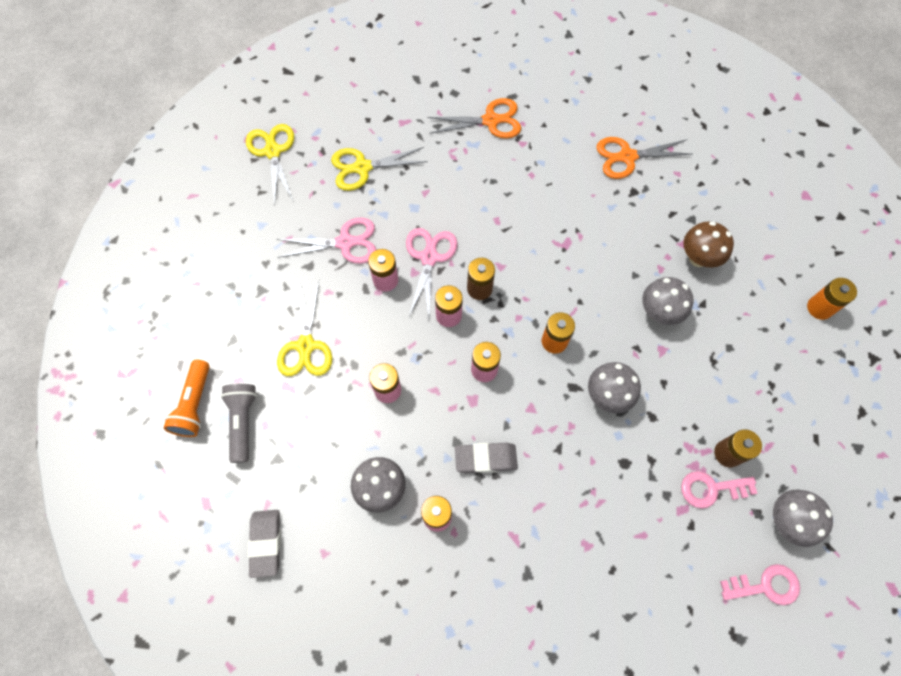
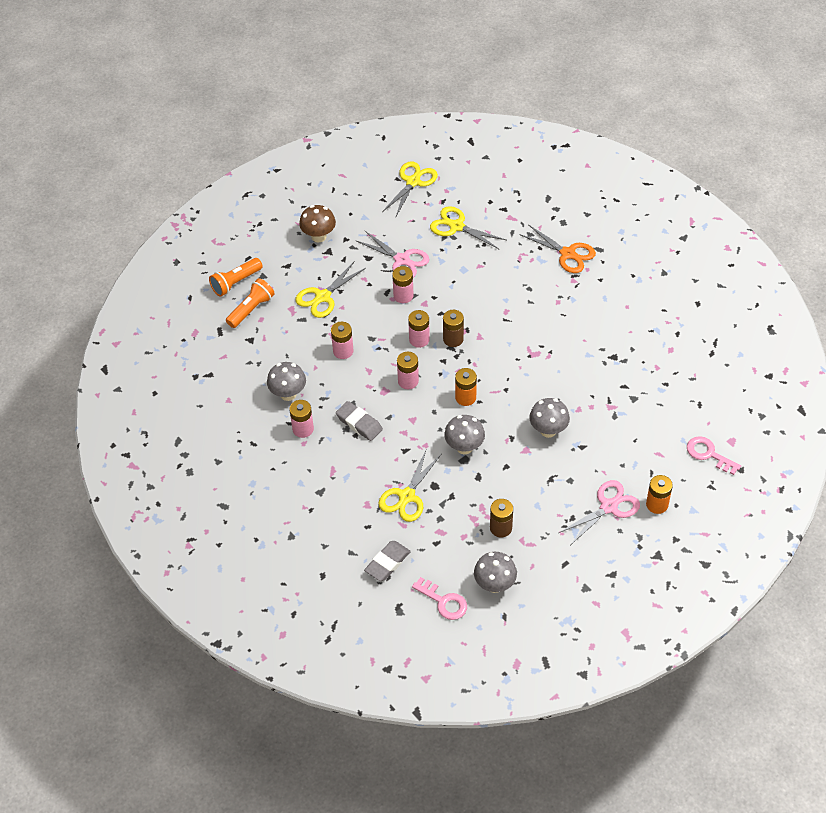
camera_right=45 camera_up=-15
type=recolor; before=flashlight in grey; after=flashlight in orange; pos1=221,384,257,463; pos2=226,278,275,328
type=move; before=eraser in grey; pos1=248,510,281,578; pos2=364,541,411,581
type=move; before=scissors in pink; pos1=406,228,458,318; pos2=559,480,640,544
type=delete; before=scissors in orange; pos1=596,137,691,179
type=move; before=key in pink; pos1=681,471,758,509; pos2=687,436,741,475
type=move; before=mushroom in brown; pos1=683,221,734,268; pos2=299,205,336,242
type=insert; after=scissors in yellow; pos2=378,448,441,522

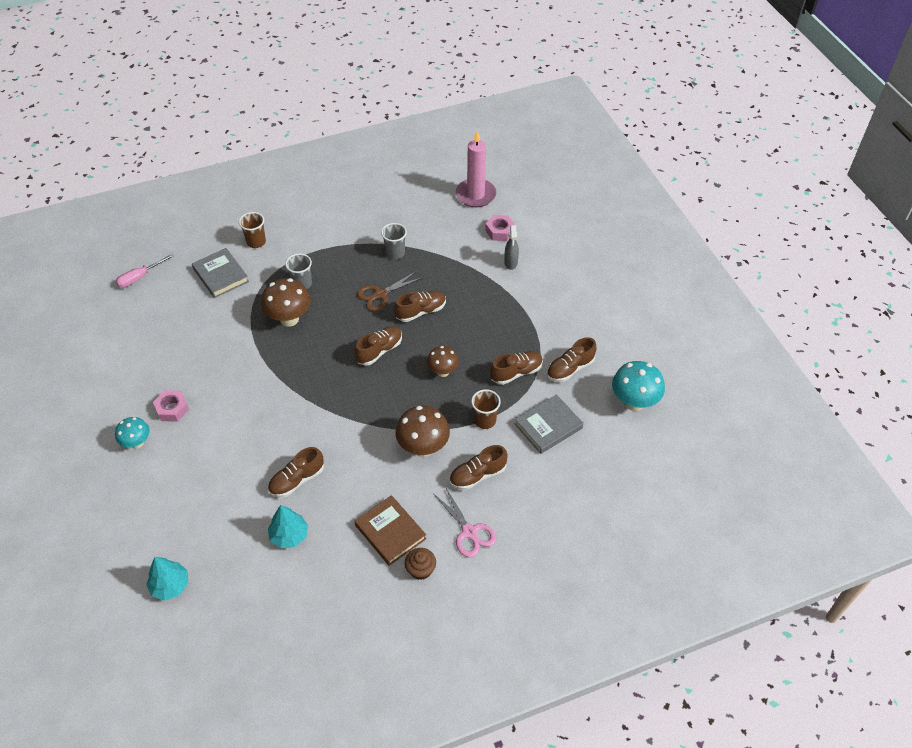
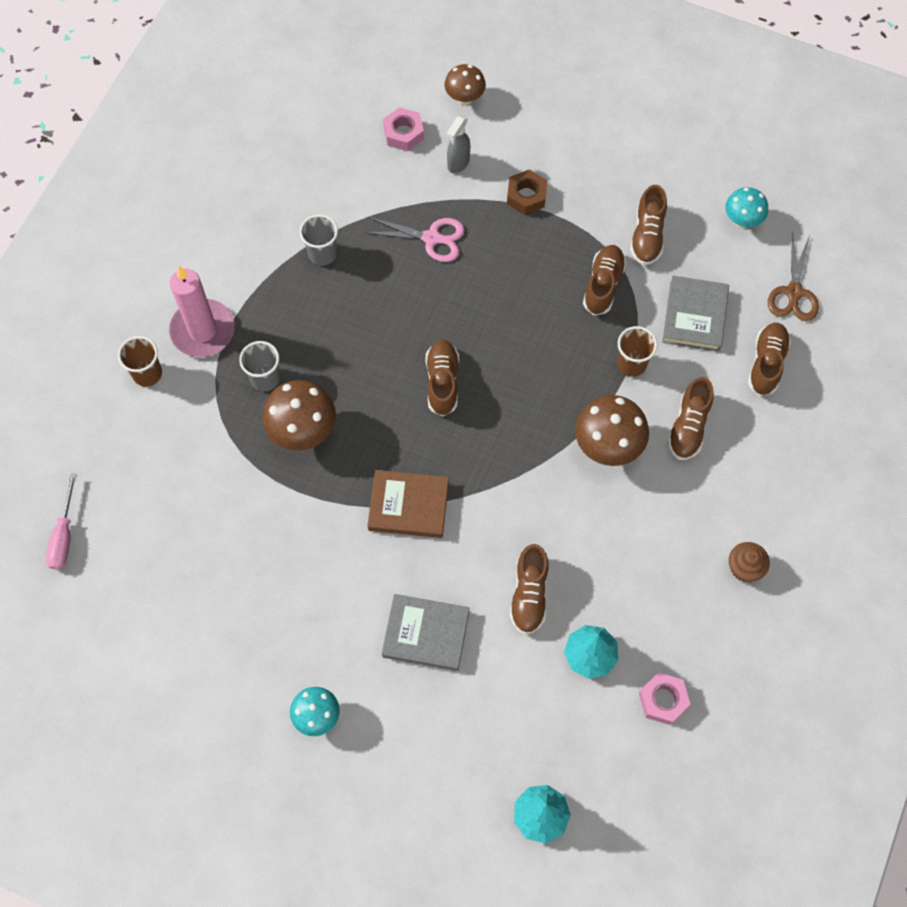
camera_right=-45 camera_up=15
type=move; before=nut in pink; pos1=153,390,189,422; pos2=639,672,690,725
type=move; before=book in grey; pos1=192,248,249,298; pos2=382,594,470,671
type=move; before=book in brown; pos1=355,495,426,566; pos2=368,470,449,538
type=move; before=scissors in brown; pos1=357,271,424,311; pos2=768,232,819,321
type=move; before=shoe in brown; pos1=394,291,446,322; pos2=748,323,791,396
type=move; before=mushroom in brown; pos1=427,346,459,377; pos2=445,64,486,105
type=move; before=scissors in pink; pos1=434,486,497,557; pos2=364,217,465,262
type=move; before=candle in pink; pos1=456,130,496,207; pos2=169,266,235,357
type=rotate; before=spray bottle in grey; pos1=504,225,519,270; pos2=447,115,470,174; turn=75
type=resize; before=mushroom in turquoise; pos1=612,361,665,411; pos2=725,187,768,228; scale=0.63
type=insert; after=nut in brown; pos2=507,170,547,215

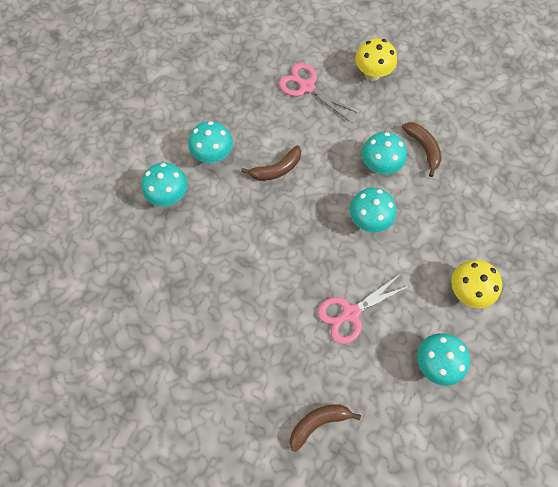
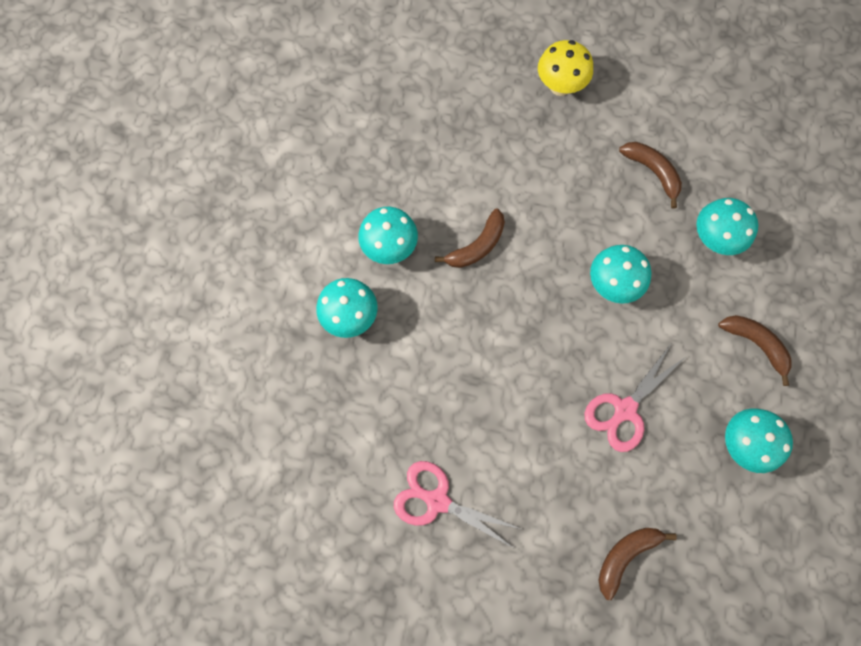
camera_right=-15 camera_up=5
type=move; before=scissors in pink; pos1=279,63,357,121; pos2=394,461,521,549
type=move; before=mushroom in turquoise; pos1=362,132,407,174; pos2=696,198,758,255
type=replace; before=mushroom in yellow; after=banana in brown; pos1=451,260,502,308; pos2=718,315,792,386

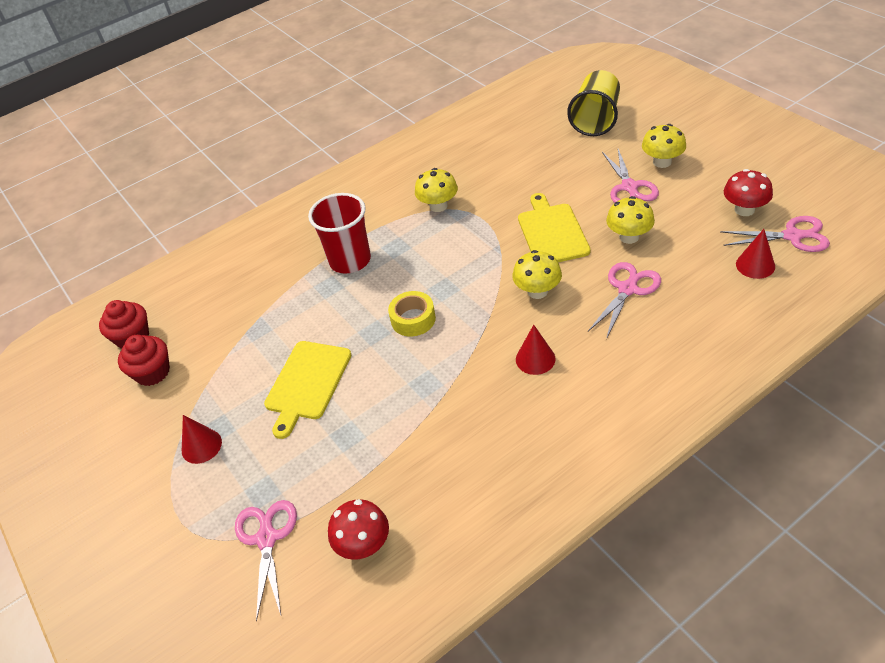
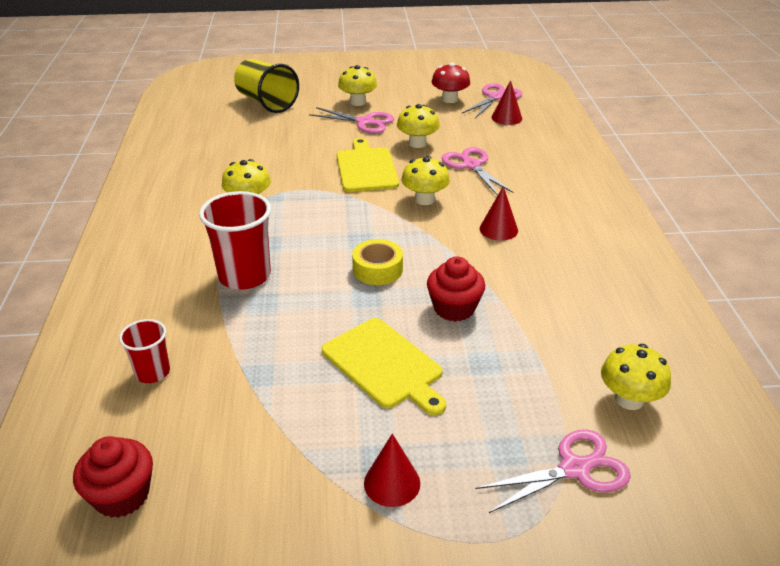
camera_right=-65 camera_up=-10
type=move; before=cupcake in red; pos1=118,335,170,386; pos2=427,256,485,322
type=rotate; before=scissors in pink; pos1=235,500,297,622; pos2=475,430,631,513; turn=135
type=recolor; before=mushroom in red; after=mushroom in yellow; pos1=328,499,389,560; pos2=601,344,671,410
type=rotate; before=cutting board in yellow; pos1=518,193,591,262; pos2=337,138,399,192; turn=60
type=insert; after=cup in red; pos2=119,319,170,383

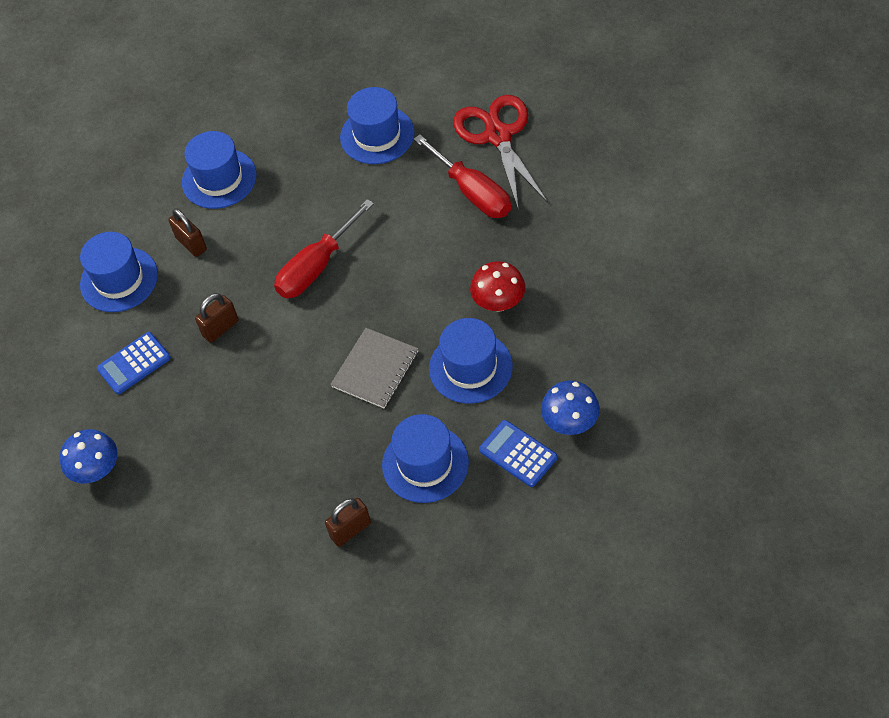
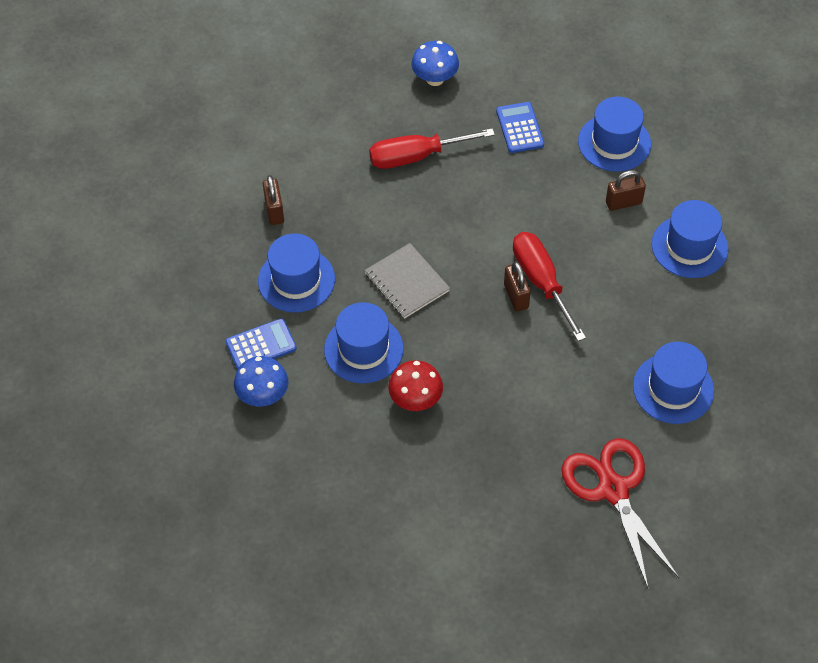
camera_right=110 camera_up=0
type=move; before=padlock in brown; pos1=195,293,239,343; pos2=504,261,531,312
type=move; before=screwdriver in red; pos1=413,134,511,218; pos2=369,128,495,169
type=rotate; before=scissors in red; pos1=453,95,548,211; pos2=562,438,679,589; turn=-120

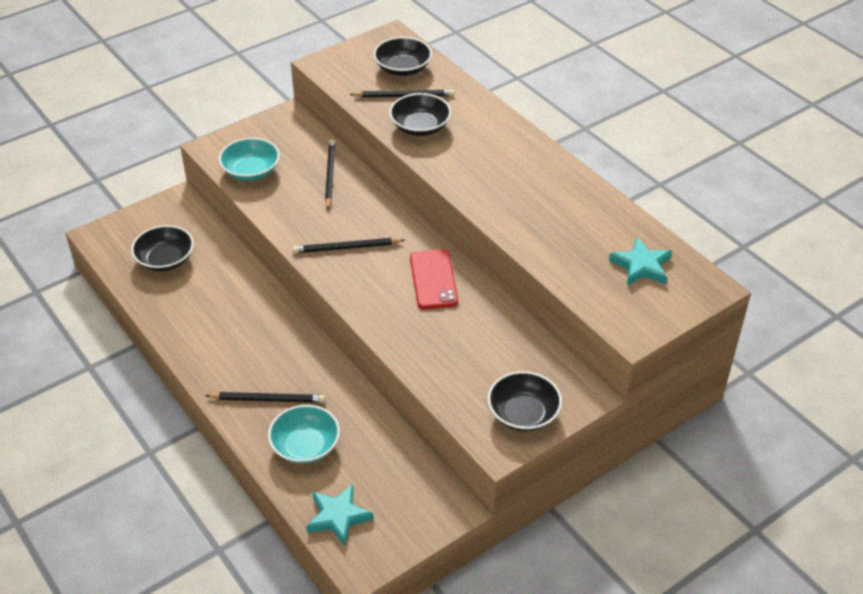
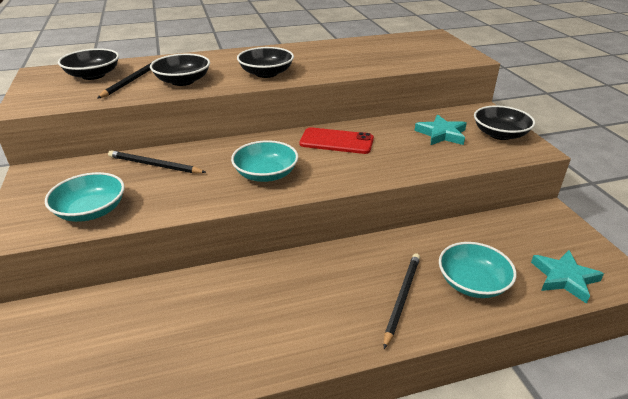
camera_right=-70 camera_up=-10
type=move; before=bowl in black; pos1=131,225,194,271; pos2=237,47,294,78
type=replace; before=pencil in black; after=bowl in turquoise; pos1=292,238,405,253; pos2=231,140,298,182
type=move; before=star in turquoise; pos1=609,237,672,286; pos2=414,115,467,145

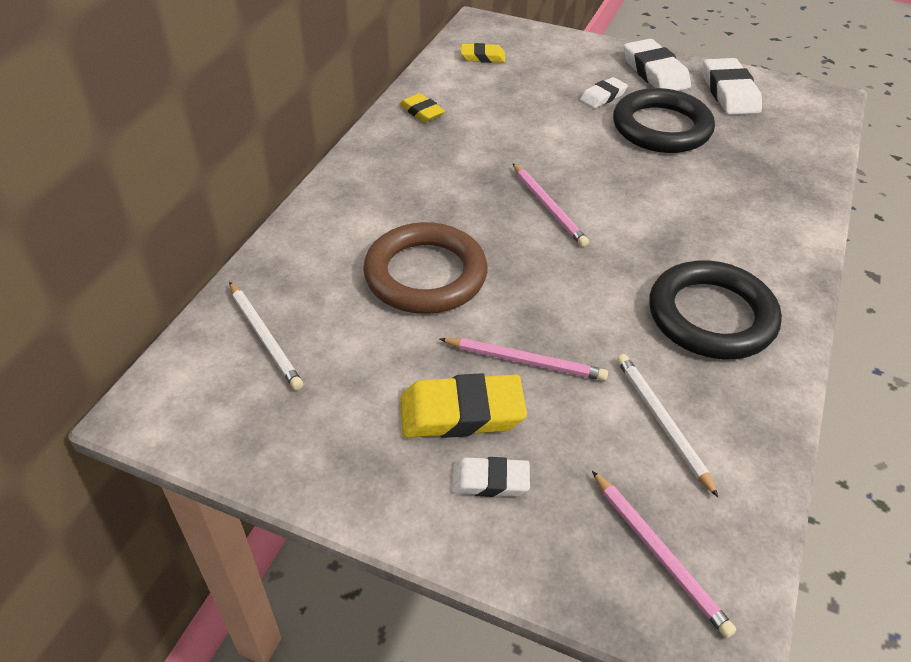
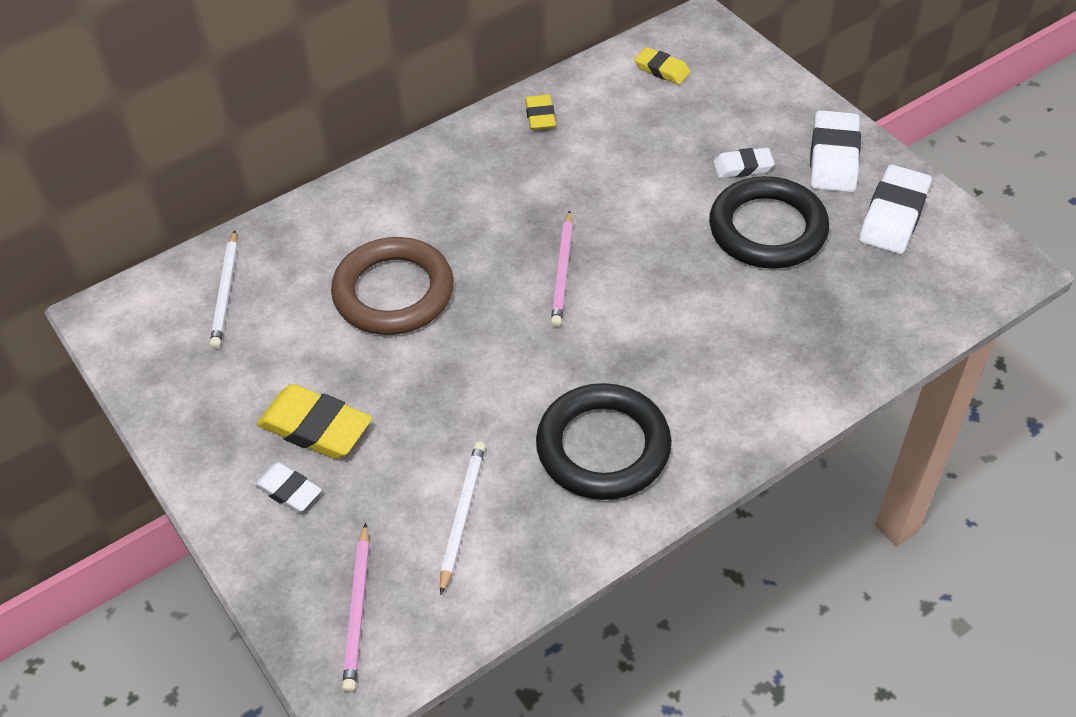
camera_right=35 camera_up=5
type=delete; before=pencil in pink; pos1=440,338,608,381

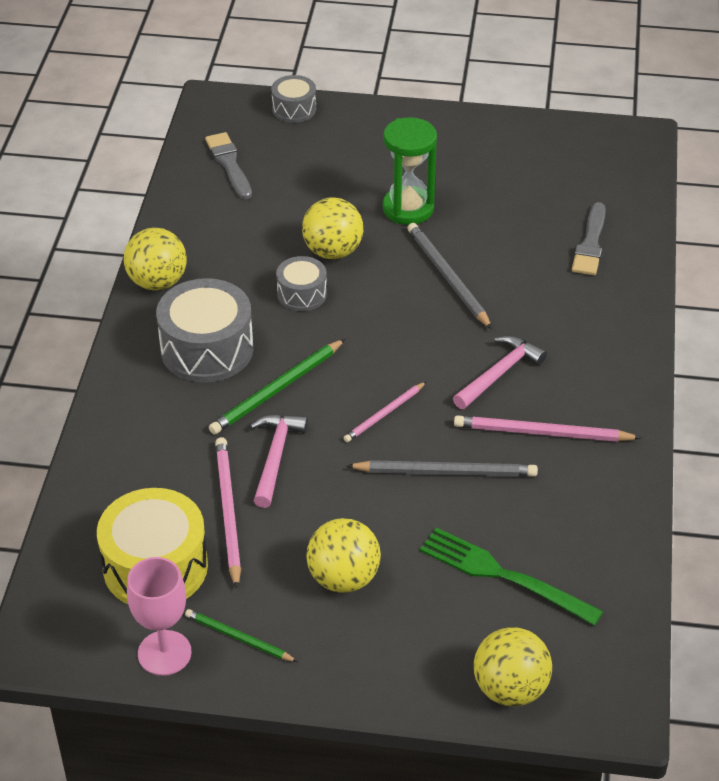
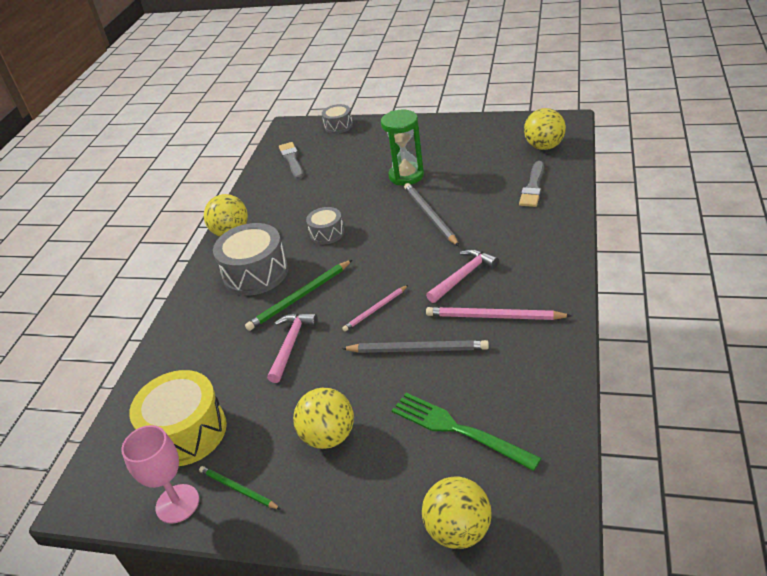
camera_right=10 camera_up=-5
type=delete; before=pencil in pink; pos1=215,437,241,589
type=move; before=ball in yellow; pos1=302,197,363,259; pos2=524,108,566,150

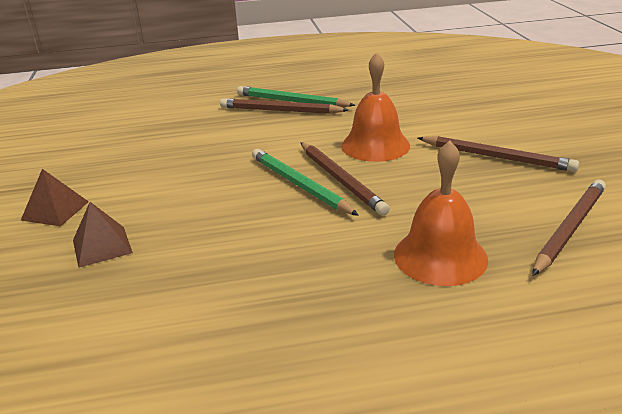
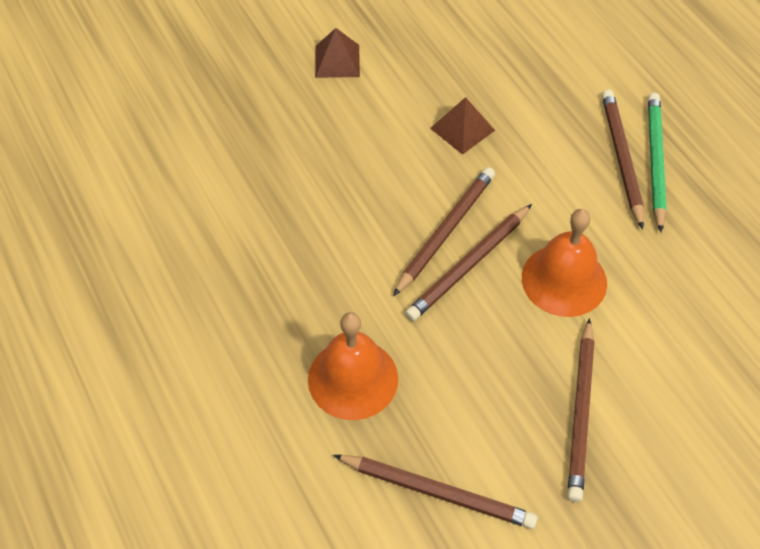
camera_right=70 camera_up=25
type=move; before=pyramid in brown; pos1=73,202,133,268; pos2=430,97,495,155
type=recolor; before=pencil in green; after=pencil in brown; pos1=252,149,359,216; pos2=393,167,495,296

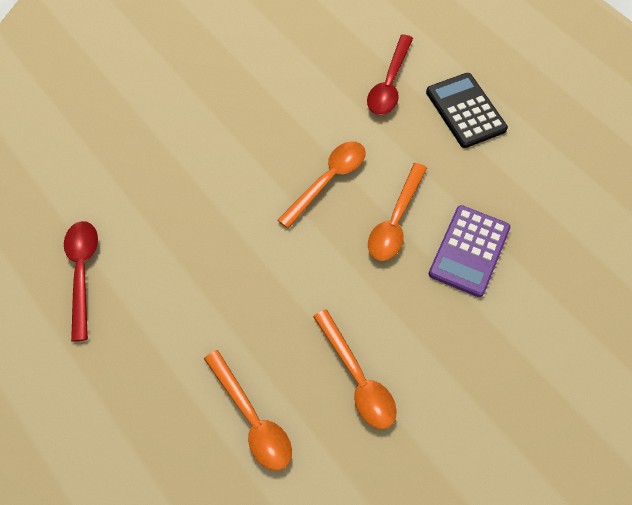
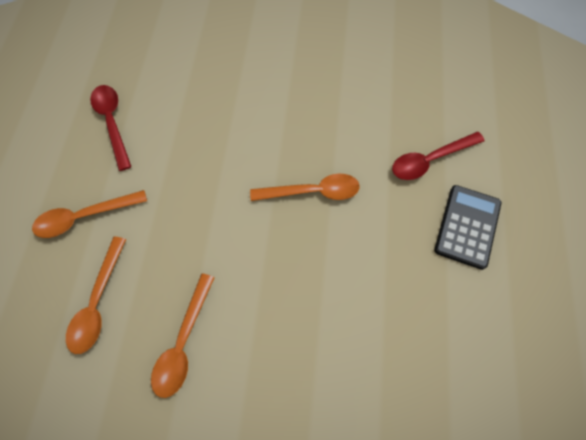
camera_right=45 camera_up=5
type=rotate; before=spoon in red; pos1=64,221,98,342; pos2=90,85,132,171; turn=-60
type=move; before=spoon in orange; pos1=368,163,427,261; pos2=32,190,147,238
type=delete; before=calculator in purple; pos1=429,205,510,297

